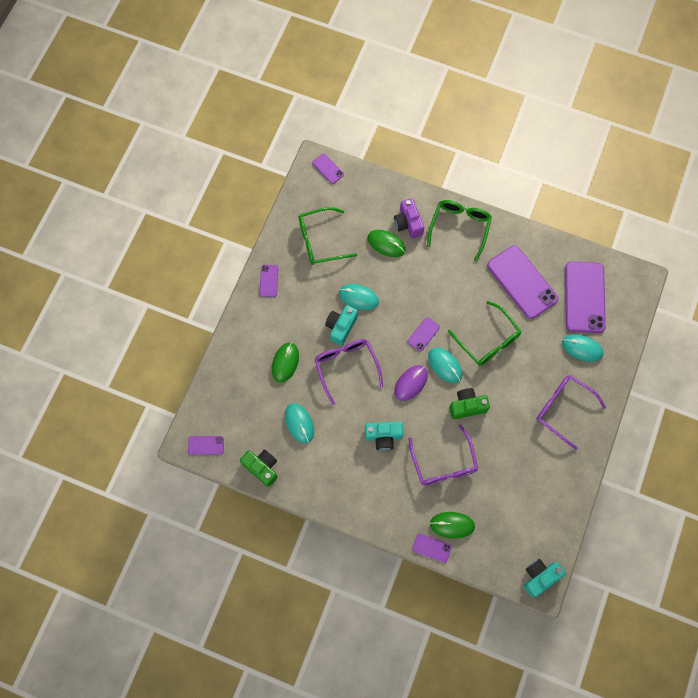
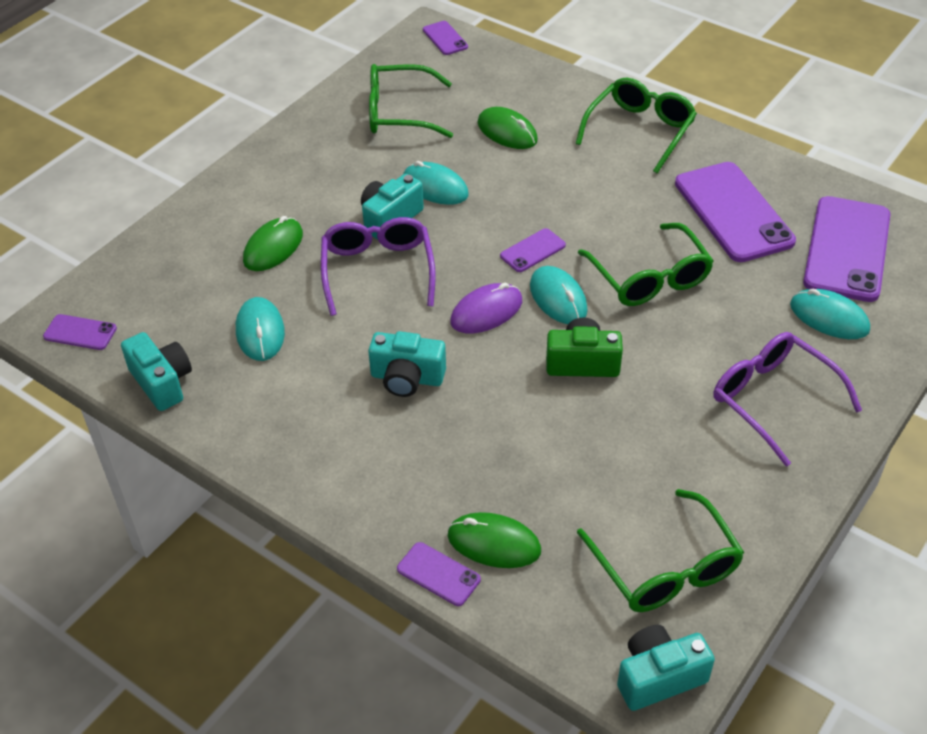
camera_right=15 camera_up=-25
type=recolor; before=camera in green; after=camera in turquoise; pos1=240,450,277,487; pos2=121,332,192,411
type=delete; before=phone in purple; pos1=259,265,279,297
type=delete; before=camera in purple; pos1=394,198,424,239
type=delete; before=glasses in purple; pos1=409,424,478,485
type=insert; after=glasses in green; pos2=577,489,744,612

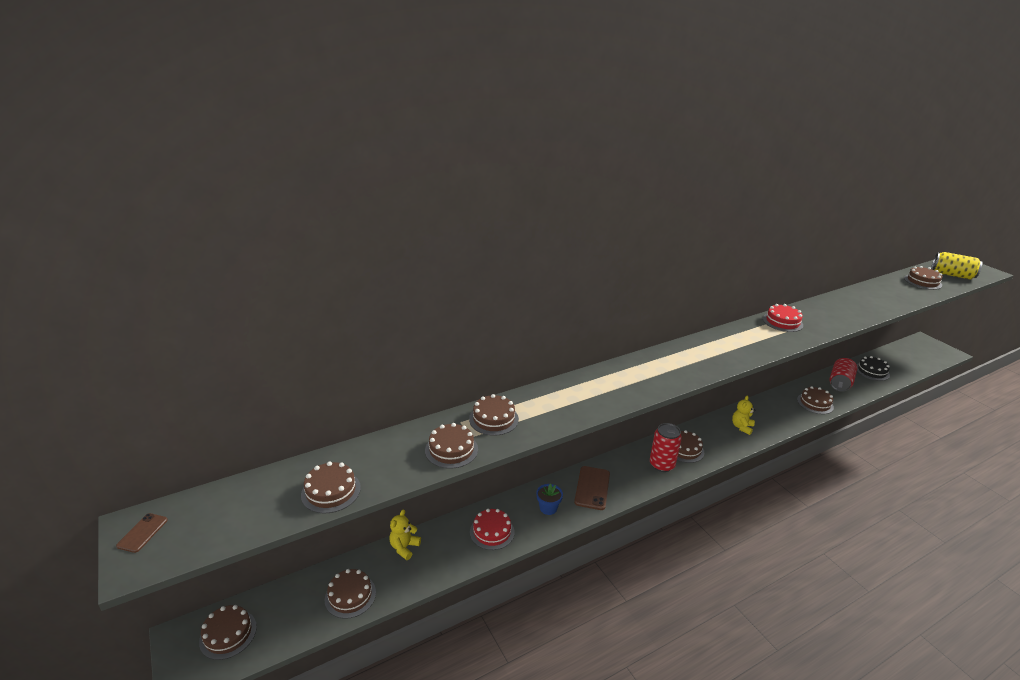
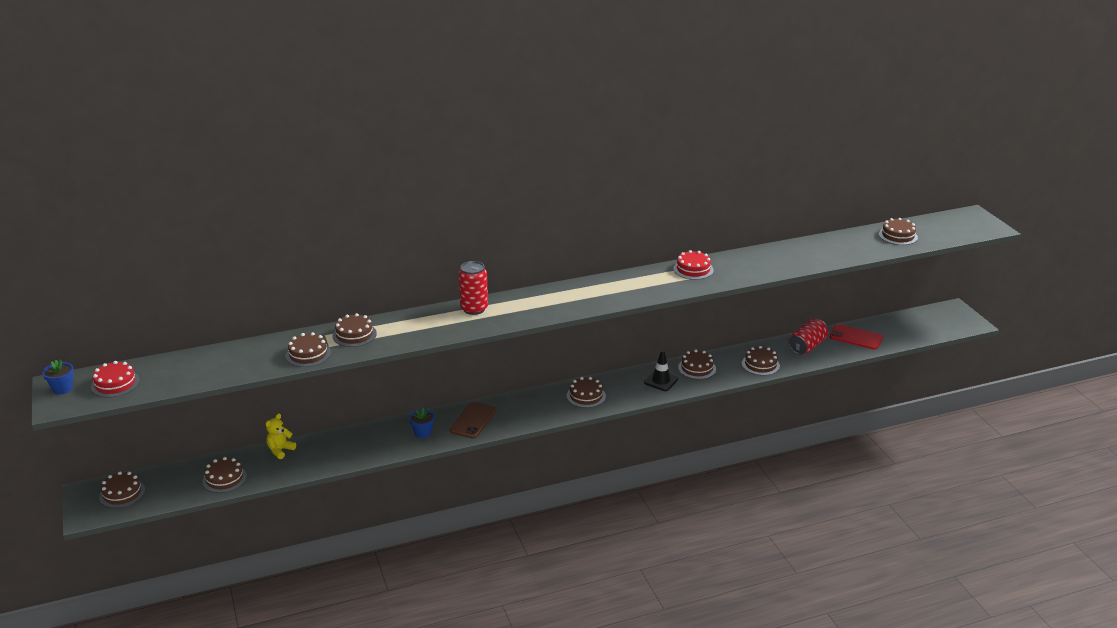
camera_right=10 camera_up=0
type=replace; before=phone in brown; after=flower pot in blue; pos1=116,513,168,553; pos2=43,359,74,394
type=move; before=cake in brown; pos1=301,461,361,513; pos2=678,350,716,379
type=move; before=cake in red; pos1=470,509,515,550; pos2=91,361,140,398
type=move; before=can in red; pos1=650,423,682,472; pos2=459,261,488,315
type=replace; before=teddy bear in yellow; after=traffic cone in black; pos1=732,396,755,435; pos2=644,350,678,391
type=replace; before=cake in black; after=phone in red; pos1=856,356,890,381; pos2=830,324,883,350
type=delete; before=can in yellow; pos1=931,252,982,280

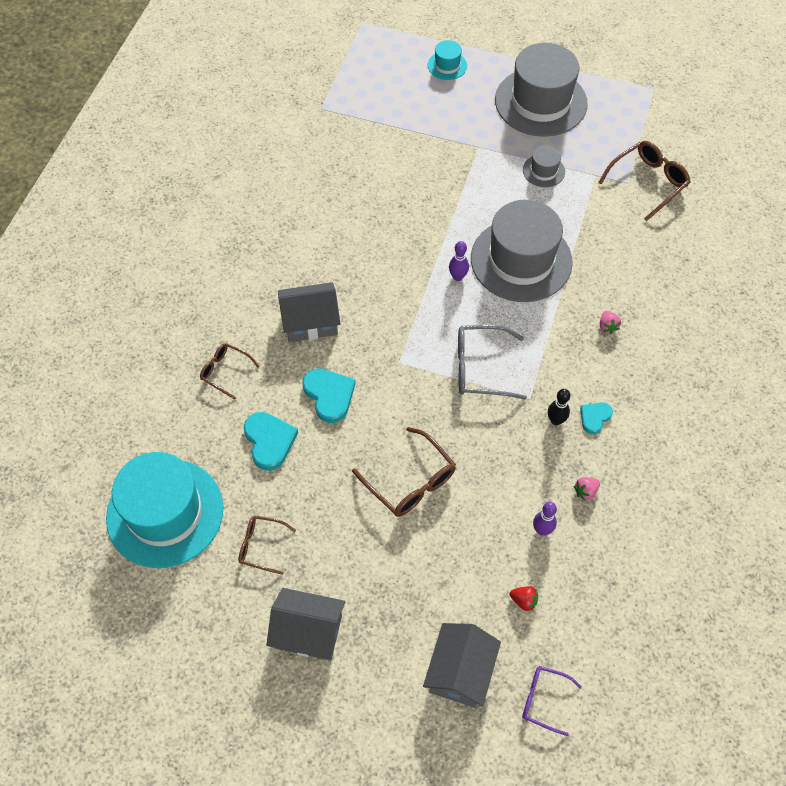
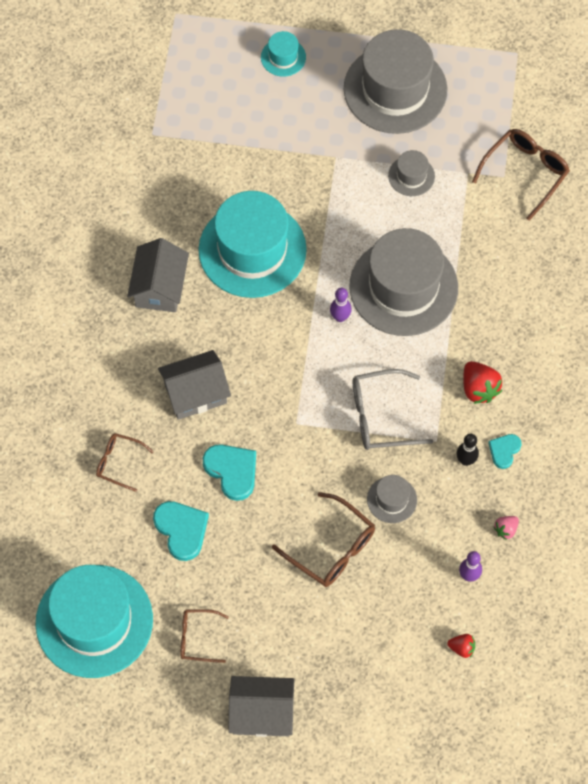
camera_right=-10 camera_up=5
type=move; before=house in grey; pos1=423,623,501,708; pos2=127,238,189,312
type=delete; before=glasses in purple; pos1=522,666,582,736
type=delete; before=strawberry in pink; pos1=600,311,621,334
type=insert; after=hat in turquoise; pos2=198,191,307,298
type=insert; after=hat in grey; pos2=367,475,417,523
type=insert; after=strawberry in red; pos2=463,361,502,404

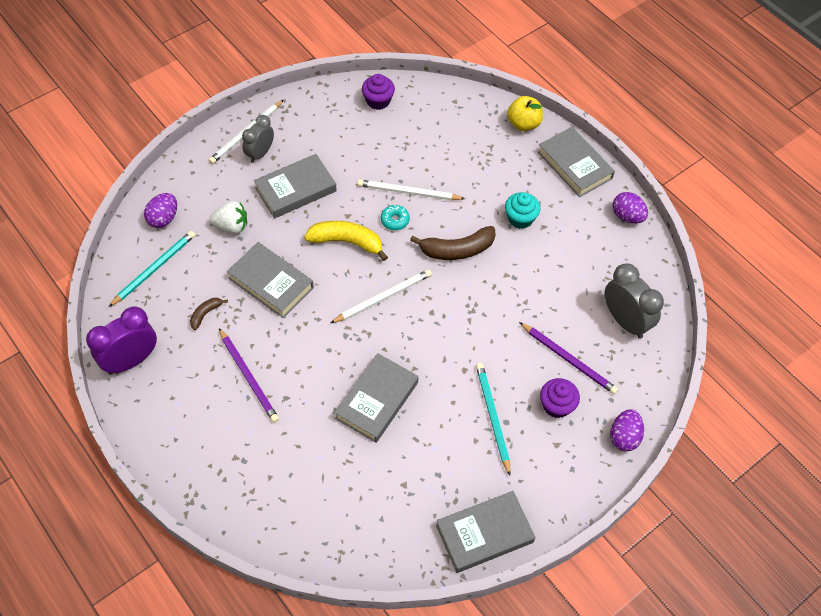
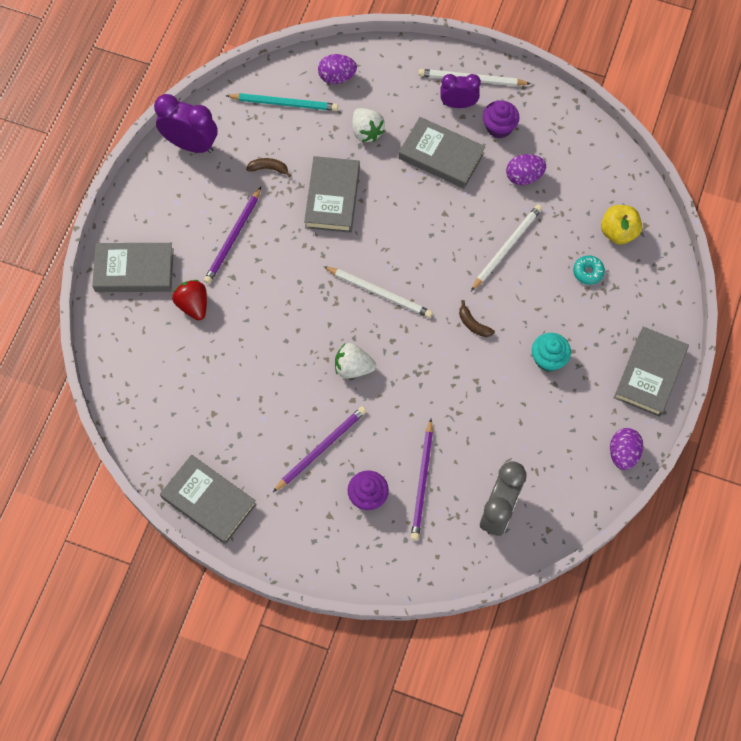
camera_right=60 camera_up=10
type=recolor; before=clock in grey; after=clock in purple; pos1=242,115,274,163; pos2=440,74,481,108
type=delete; before=banana in yellow; pos1=304,221,388,261
type=move; before=book in grey; pos1=334,353,418,443; pos2=92,243,174,292
type=rotate; before=pencil in white; pos1=357,179,465,200; pos2=471,204,542,291; turn=60
type=move; before=cupcake in purple; pos1=362,74,395,110; pos2=483,100,519,139
type=move; before=donut in turquoise; pos1=381,205,410,230; pos2=573,255,605,285
type=resize; before=banana in brown; pos1=410,226,496,260; pos2=459,300,495,337; scale=0.52
type=recolor; before=pencil in turquoise; after=pencil in purple; pos1=476,363,511,476; pos2=273,406,366,492
type=move; before=apple in yellow; pos1=507,96,543,131; pos2=601,205,642,244
type=move; before=egg in purple; pos1=610,409,644,451; pos2=506,154,546,185
type=insert; after=strawberry in red; pos2=172,280,207,320
type=insert; after=strawberry in white; pos2=335,343,376,379

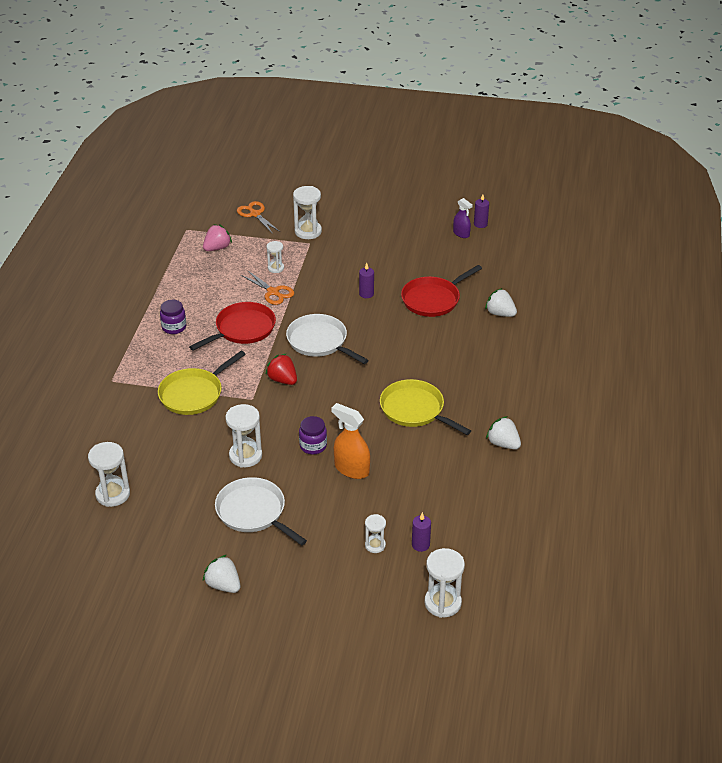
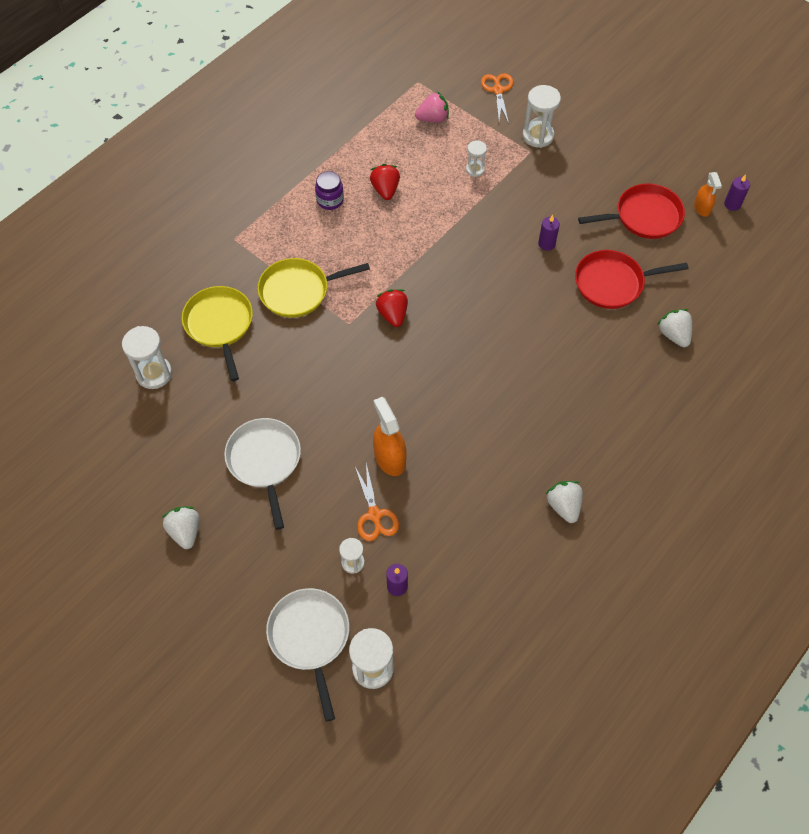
camera_right=30 camera_up=20
type=move; before=pan in red; pos1=189,302,276,350; pos2=578,183,685,239
type=delete; before=hourglass in white; pos1=225,404,262,468
type=move; before=scissors in orange; pos1=241,270,294,305; pos2=355,463,399,541
type=move; before=pan in white; pos1=286,314,369,364; pos2=266,588,349,722
type=delete; before=jar in purple; pos1=299,416,327,454
type=move; before=pan in yellow; pos1=380,379,471,435; pos2=182,286,253,381
type=recolor; before=spray bottle in purple; after=spray bottle in orange; pos1=453,198,473,238; pos2=694,172,722,217
type=insert; after=strawberry in red; pos2=370,164,400,200

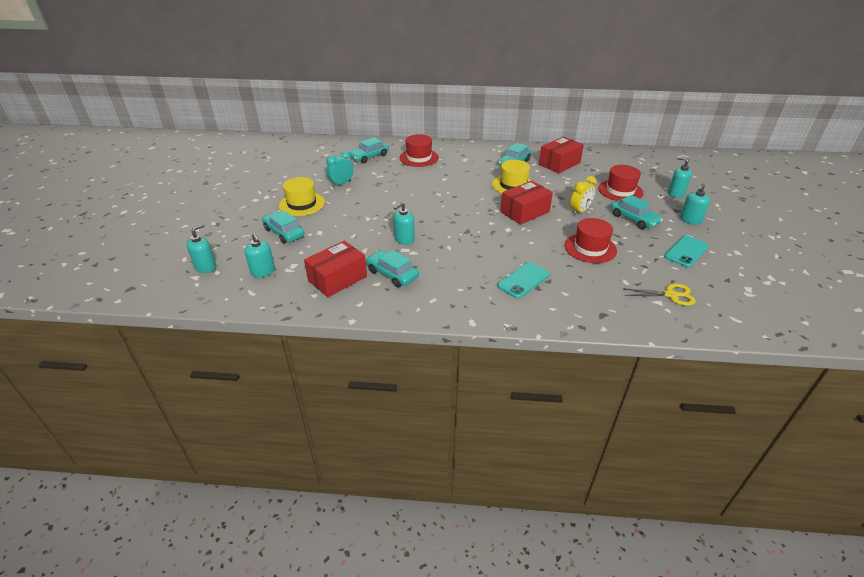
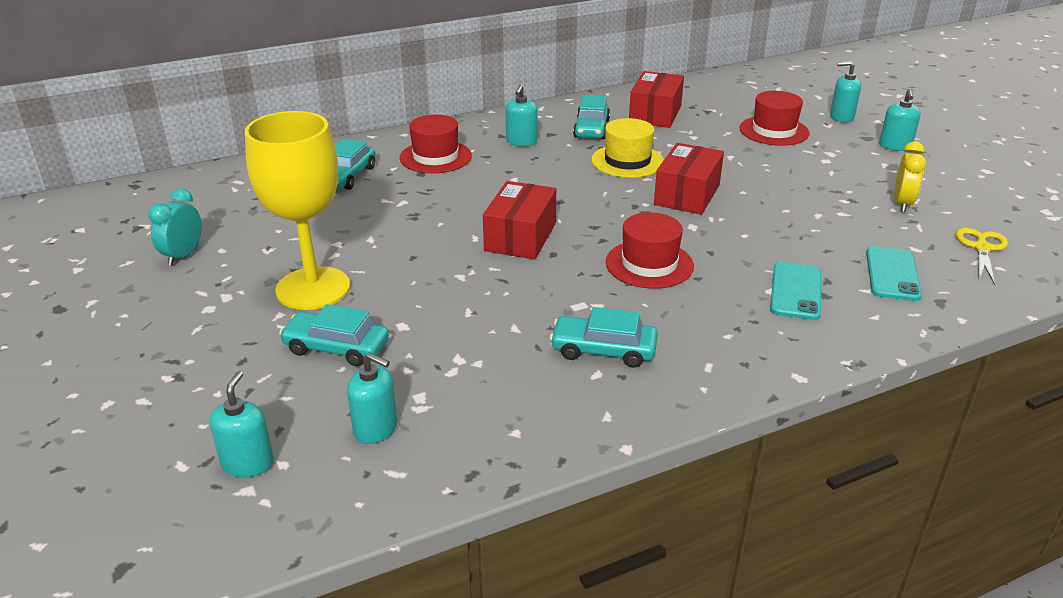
camera_right=-30 camera_up=-5
type=replace; before=hat in yellow; after=goblet in yellow; pos1=279,177,325,216; pos2=245,111,350,310
type=move; before=box in red; pos1=304,241,367,297; pos2=483,181,556,259
type=move; before=clock in turquoise; pos1=326,151,354,187; pos2=148,189,202,266
type=move; before=soap dispenser in turquoise; pos1=393,202,415,245; pos2=505,85,537,147
type=move; before=hat in red; pos1=565,218,617,263; pos2=606,212,694,289
type=move; before=clock in yellow; pos1=570,176,597,215; pos2=894,141,926,212
type=delete; before=car in turquoise; pos1=611,195,663,229
type=rotate; before=scissors in yellow; pos1=623,283,696,306; pos2=956,228,1008,285; turn=-45
type=move; before=phone in turquoise; pos1=664,235,709,268; pos2=866,246,922,301

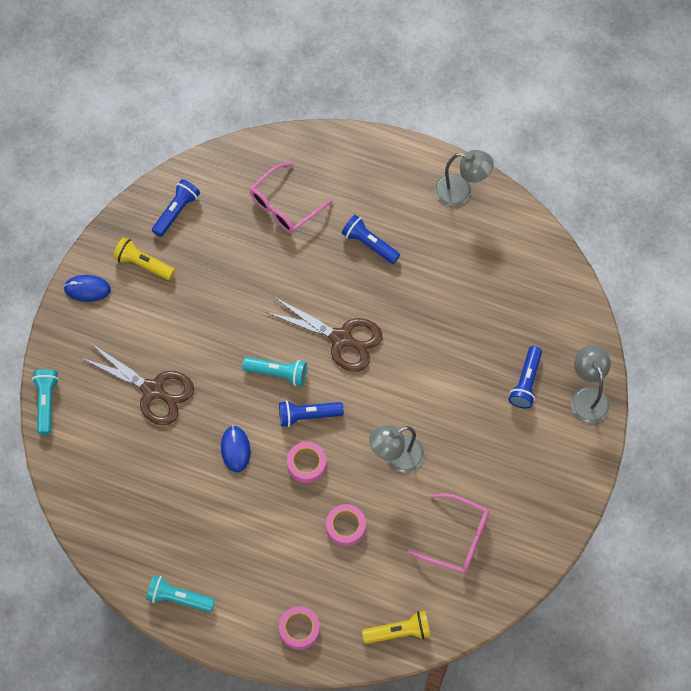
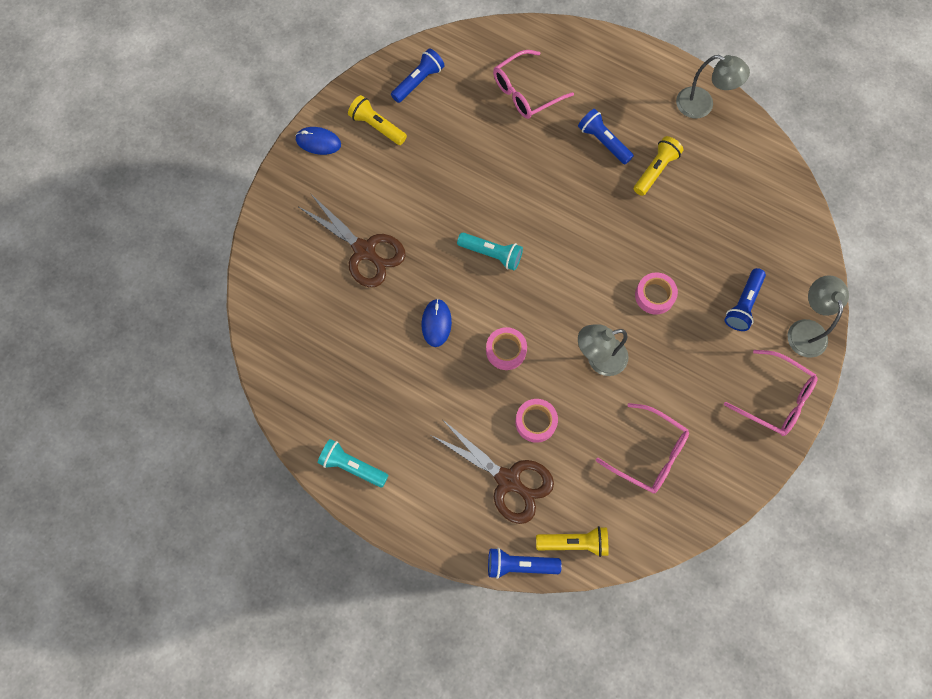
camera_right=10 camera_up=5
type=delete; before=flashlight in turquoise; pos1=32,369,59,435
type=move; before=scissors in brown; pos1=266,297,382,372; pos2=431,419,554,524
type=move; before=flashlight in blue; pos1=279,400,344,427; pos2=488,548,562,579
type=move; before=tape in pink; pos1=279,606,320,650; pos2=635,272,678,315
type=insert; after=flashlight in yellow; pos2=634,136,683,196
type=insert; after=glasses in pink; pos2=724,350,818,436

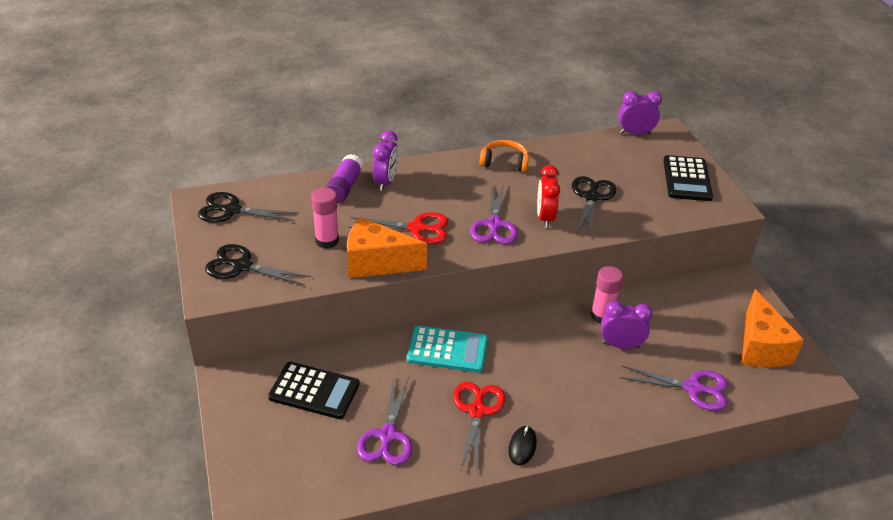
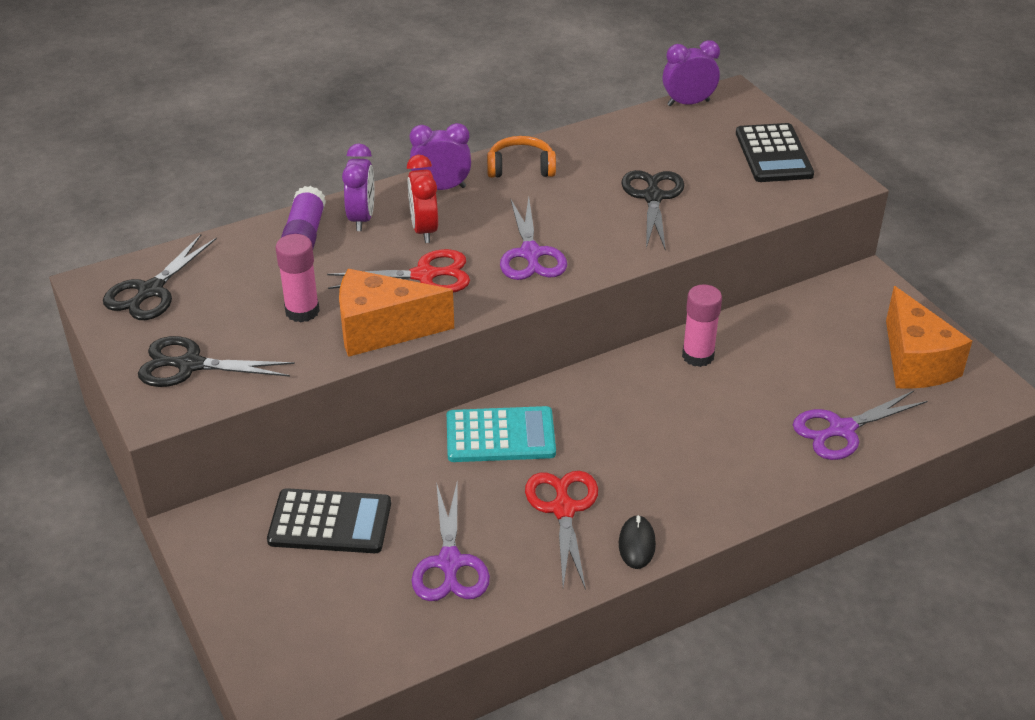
camera_right=-10 camera_up=0
type=rotate; before=scissors in black; pos1=198,192,299,223; pos2=103,234,217,320; turn=-60
type=move; before=clock in red; pos1=537,165,560,228; pos2=407,155,438,243
type=move; before=clock in purple; pos1=601,301,653,349; pos2=410,123,471,190
type=rotate; before=scissors in purple; pos1=620,366,728,411; pos2=793,391,928,460; turn=150

